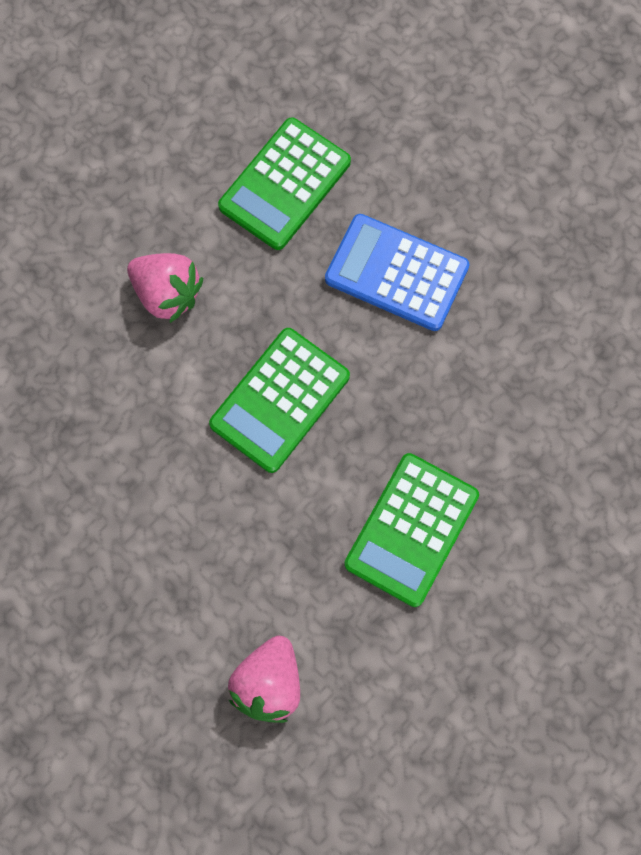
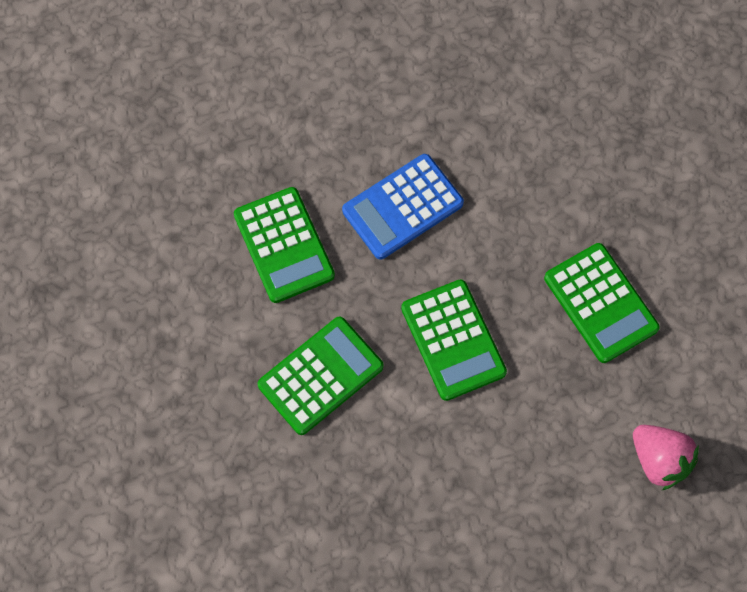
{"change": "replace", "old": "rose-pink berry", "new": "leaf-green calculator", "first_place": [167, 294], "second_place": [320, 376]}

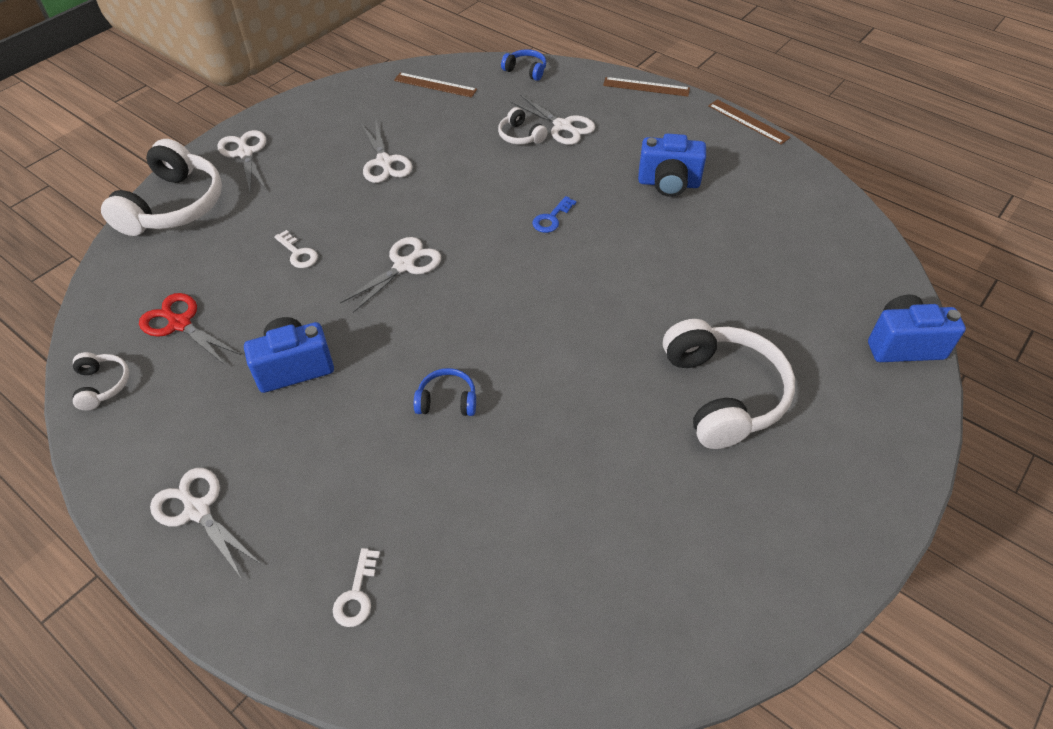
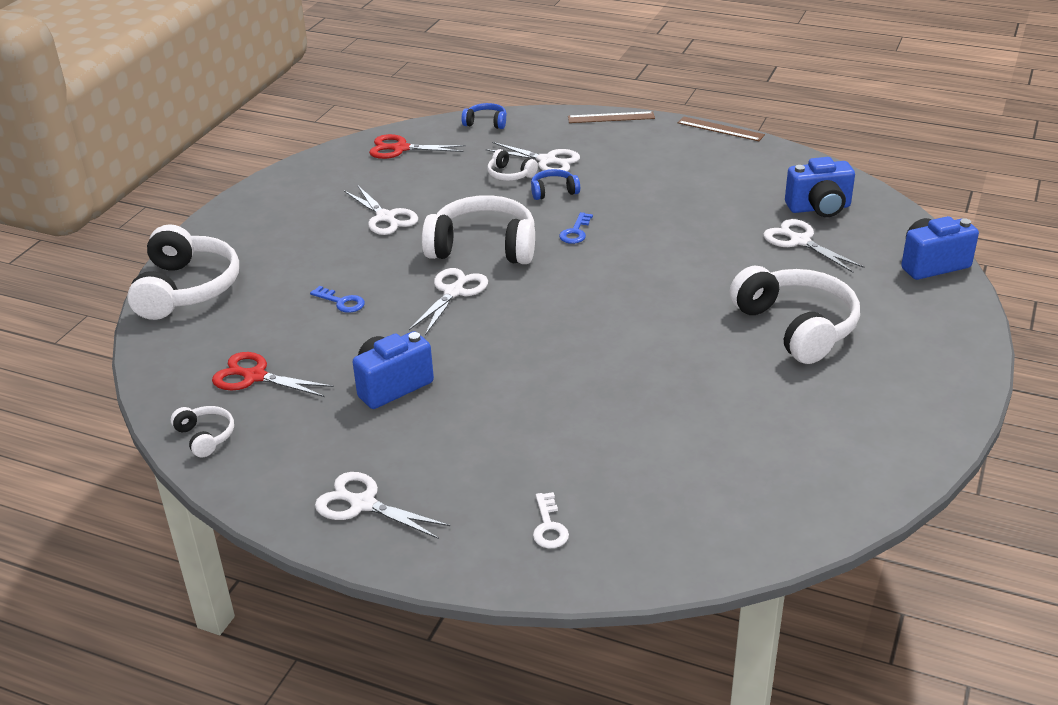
{"change": "recolor", "old": "pure white latchkey", "new": "royal blue latchkey", "first_place": [298, 253], "second_place": [341, 302]}
{"change": "replace", "old": "russet ruler", "new": "scarlet shears", "first_place": [435, 85], "second_place": [400, 148]}
{"change": "insert", "new": "pure white over-ear headphones", "second_place": [483, 247]}
{"change": "move", "old": "royal blue over-ear headphones", "first_place": [447, 400], "second_place": [553, 191]}
{"change": "move", "old": "pure white shears", "first_place": [245, 153], "second_place": [800, 241]}
{"change": "move", "old": "royal blue photo camera", "first_place": [668, 183], "second_place": [819, 208]}

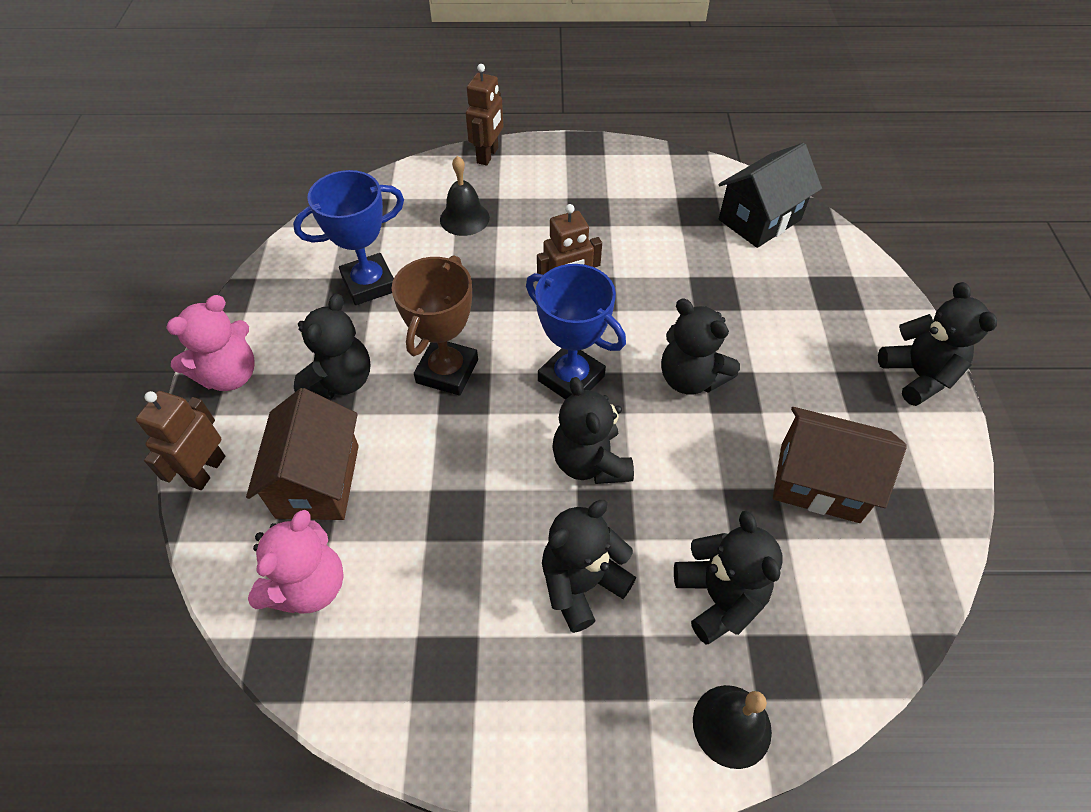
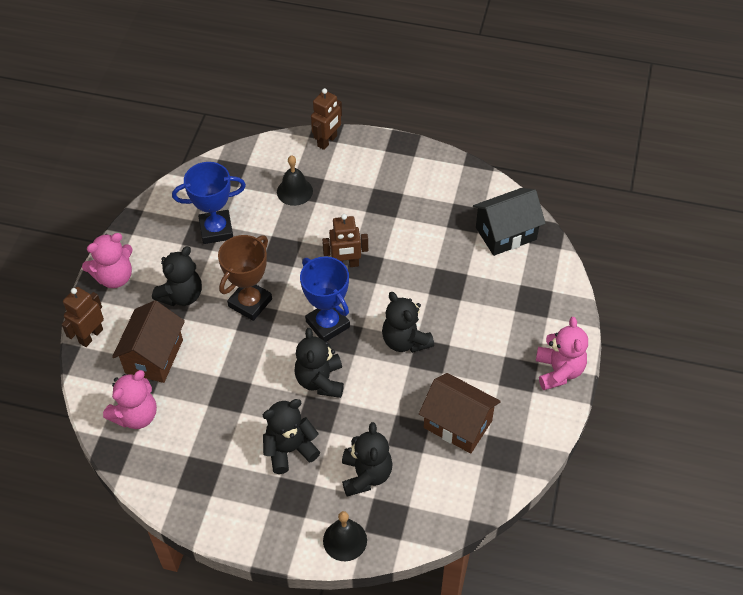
{"change": "recolor", "old": "ebony stuffed bear", "new": "rose-pink stuffed bear", "first_place": [918, 375], "second_place": [558, 371]}

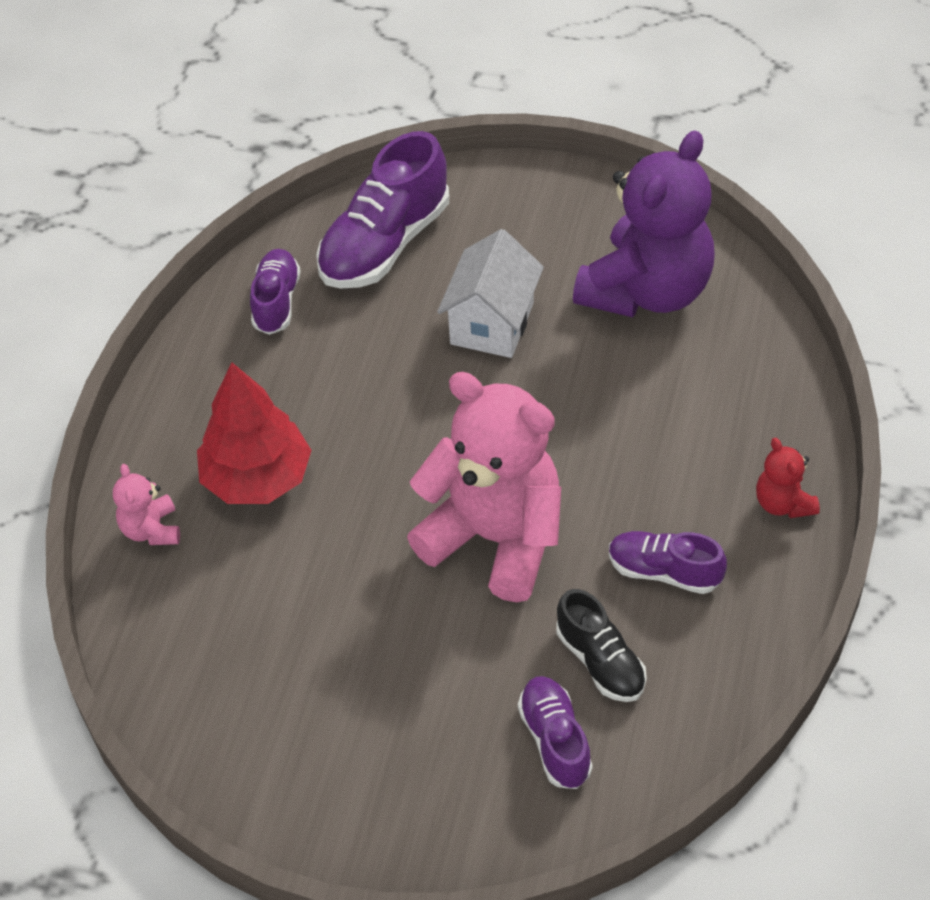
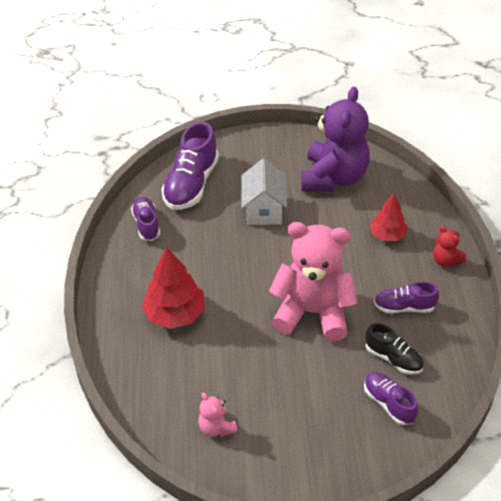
{"change": "move", "old": "rose-pink stuffed bear", "first_place": [151, 530], "second_place": [216, 427]}
{"change": "insert", "new": "scarlet fir tree", "second_place": [387, 235]}

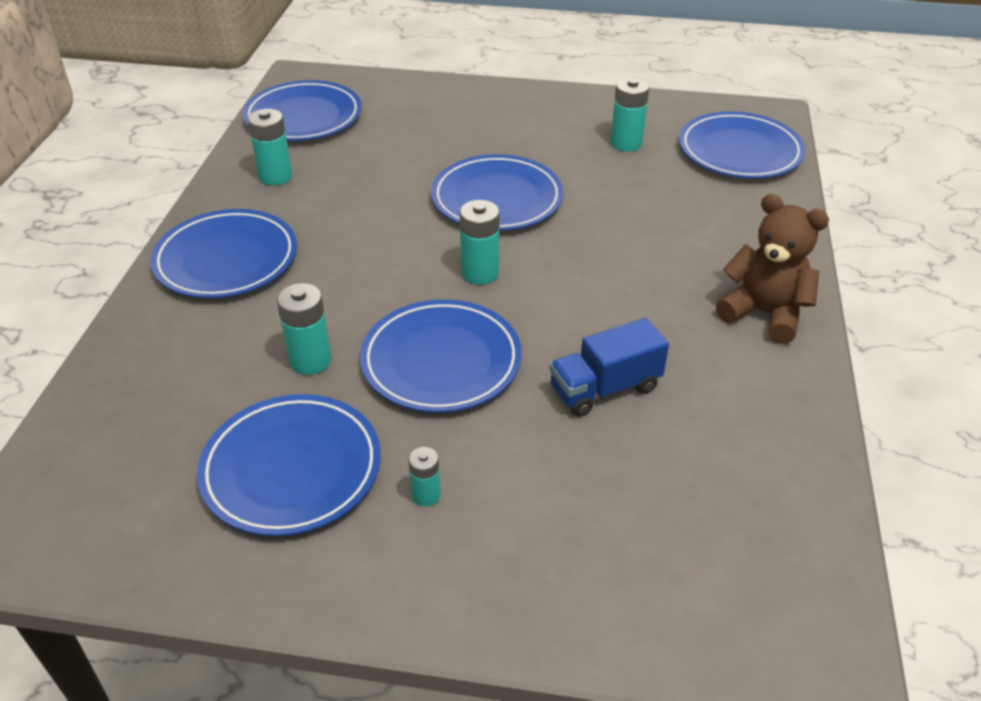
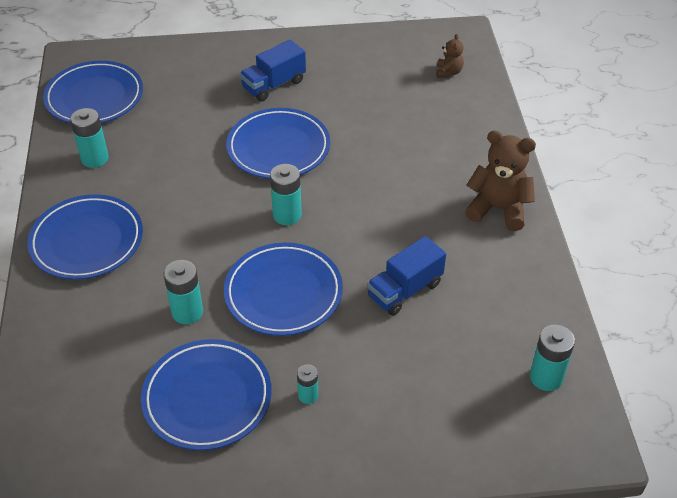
{"change": "insert", "new": "royal blue truck", "second_place": [273, 85]}
{"change": "replace", "old": "royal blue flat dish", "new": "russet stuffed bear", "first_place": [739, 151], "second_place": [448, 72]}
{"change": "move", "old": "turquoise battery", "first_place": [626, 143], "second_place": [546, 377]}

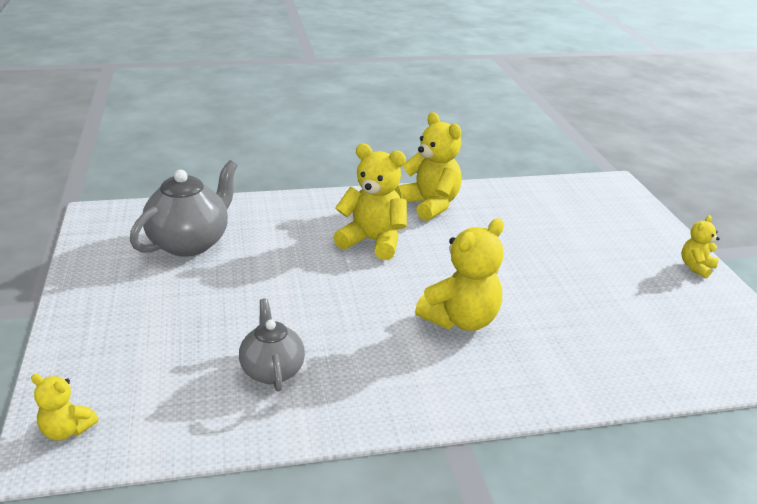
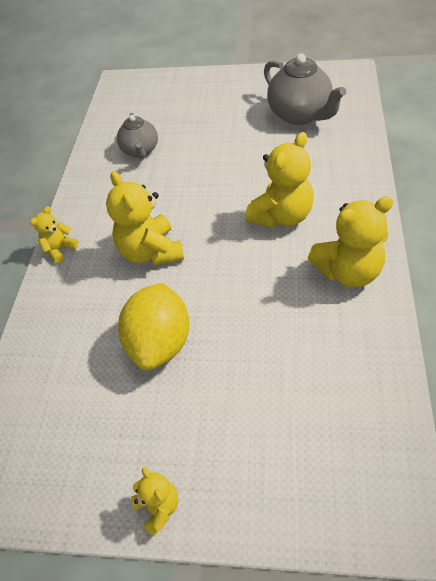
{"change": "move", "old": "yellow stuffed bear", "first_place": [67, 430], "second_place": [60, 249]}
{"change": "rotate", "old": "ash-grey tea pot", "first_place": [272, 370], "second_place": [140, 151], "degrees": 75}
{"change": "insert", "new": "yellow citrus fruit", "second_place": [160, 343]}

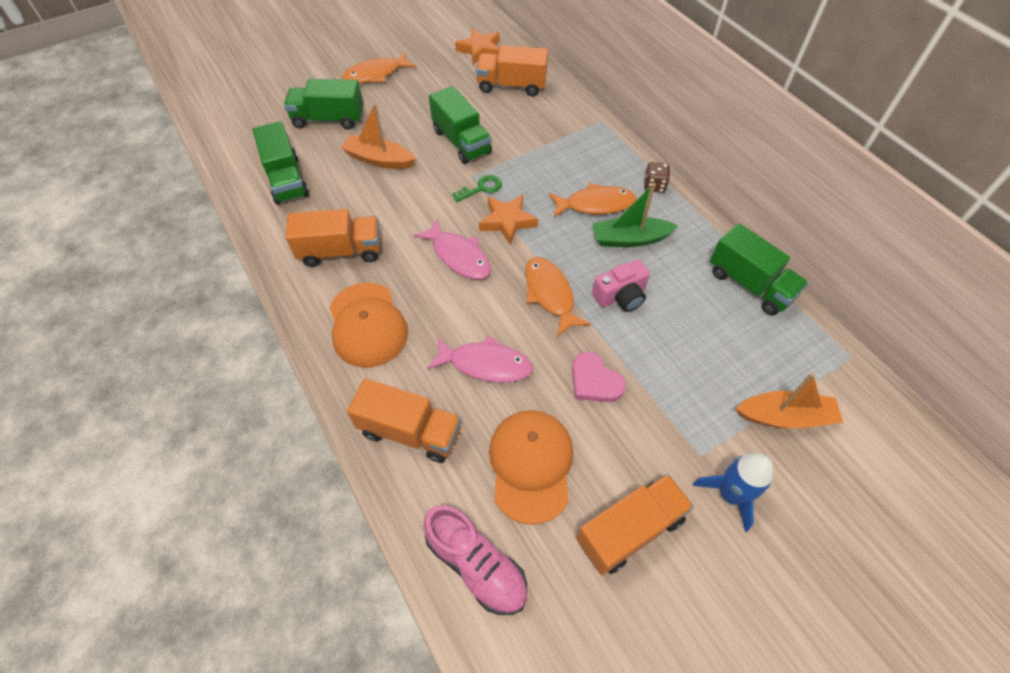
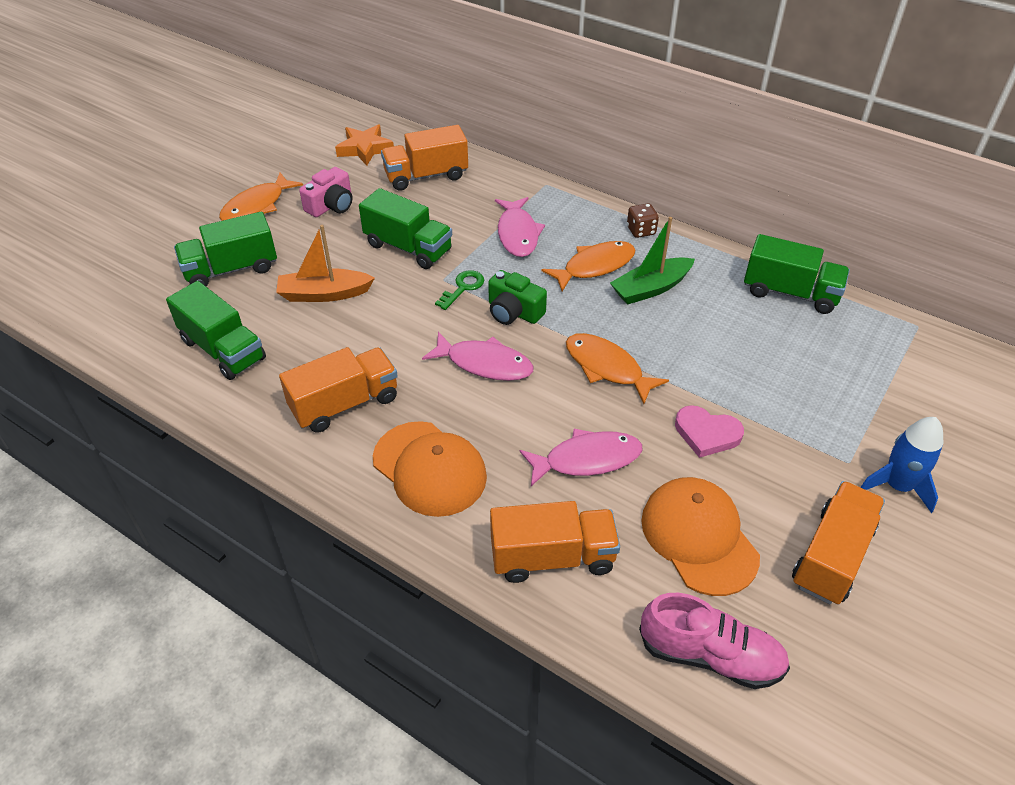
{"change": "move", "old": "rose-pink photo camera", "first_place": [620, 296], "second_place": [331, 205]}
{"change": "replace", "old": "bright orange five-pointed star", "new": "leaf-green photo camera", "first_place": [507, 221], "second_place": [514, 312]}
{"change": "insert", "new": "rose-pink toy fish", "second_place": [517, 234]}
{"change": "delete", "old": "bright orange sailboat", "first_place": [784, 416]}

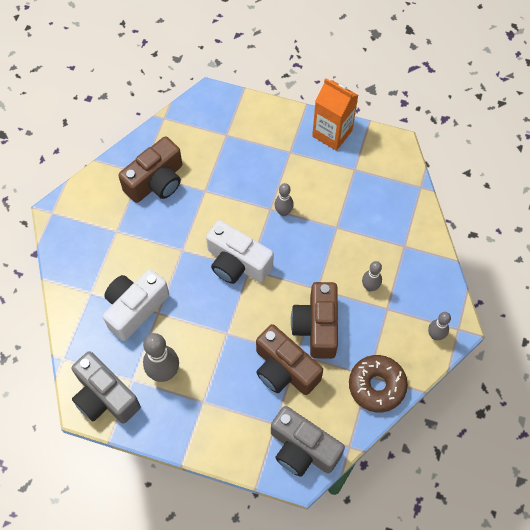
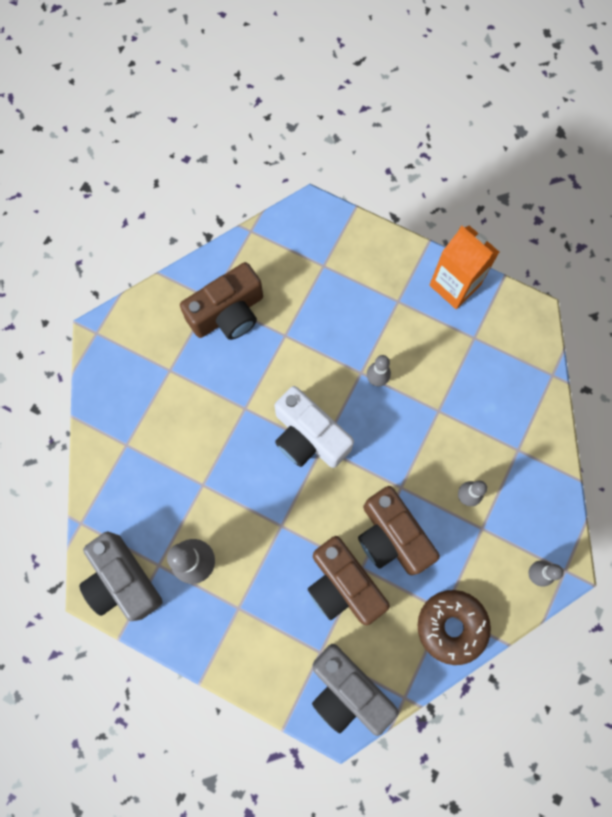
{"change": "rotate", "old": "russet photo camera", "first_place": [316, 326], "second_place": [391, 536], "degrees": -45}
{"change": "delete", "old": "pure white photo camera", "first_place": [135, 308]}

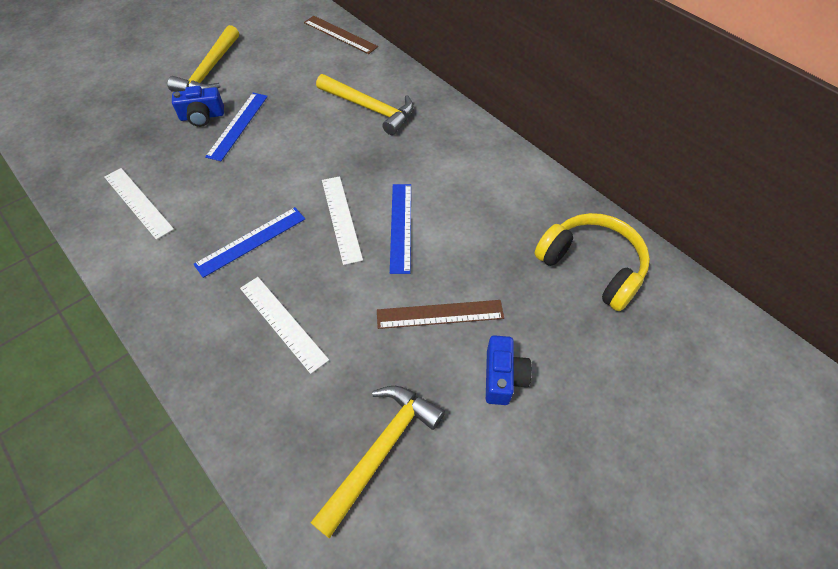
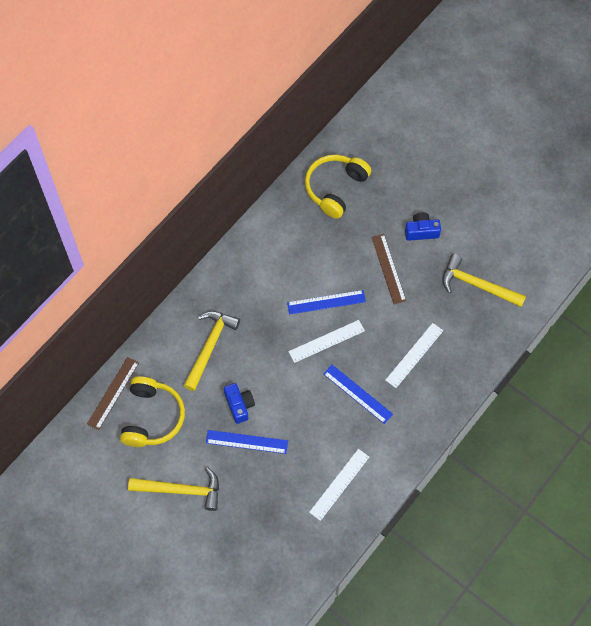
{"change": "insert", "new": "yellow over-ear headphones", "second_place": [152, 417]}
{"change": "move", "old": "royal blue photo camera", "first_place": [202, 116], "second_place": [239, 405]}

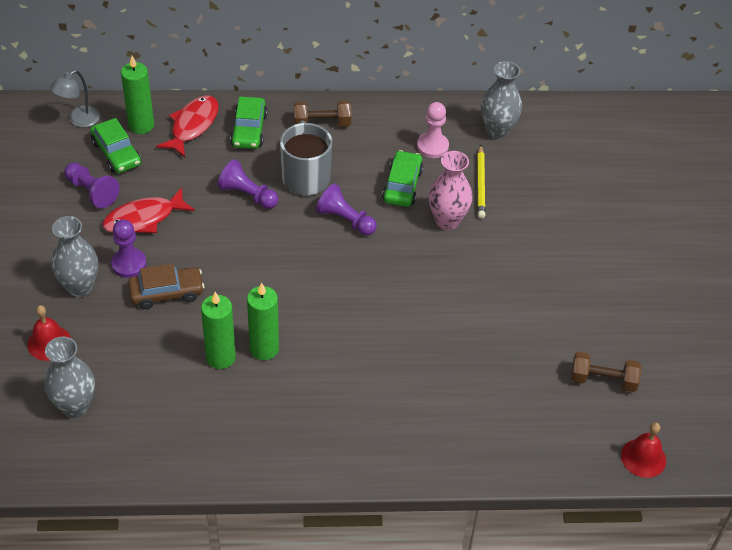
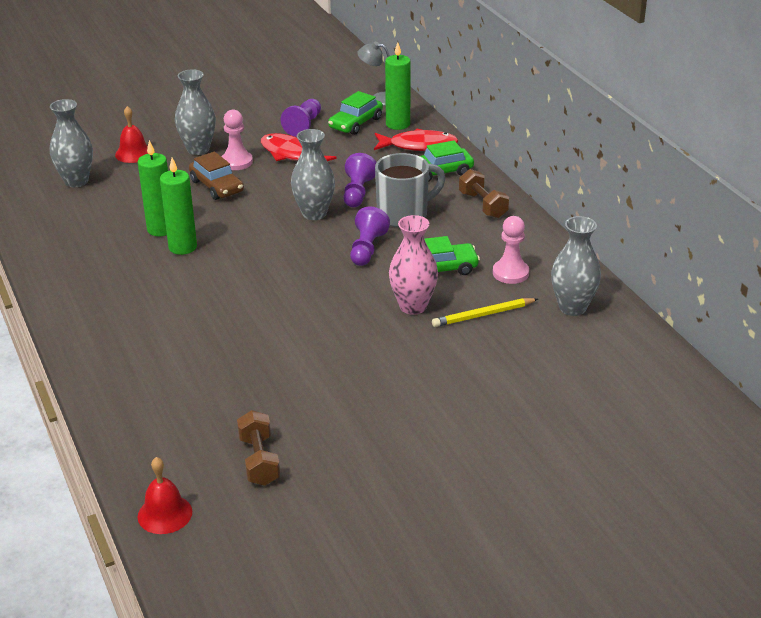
{"change": "recolor", "old": "purple pawn", "new": "rose-pink pawn", "first_place": [129, 264], "second_place": [236, 162]}
{"change": "insert", "new": "ash-grey tall vase", "second_place": [314, 213]}

